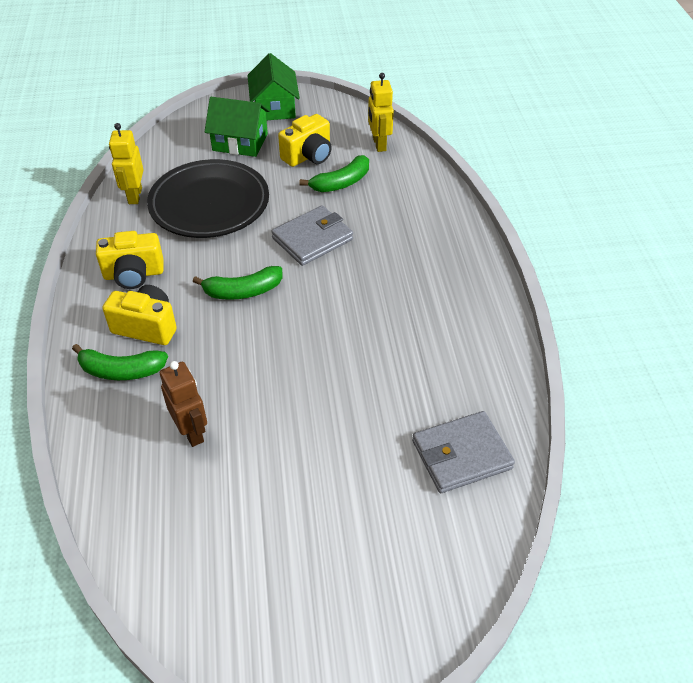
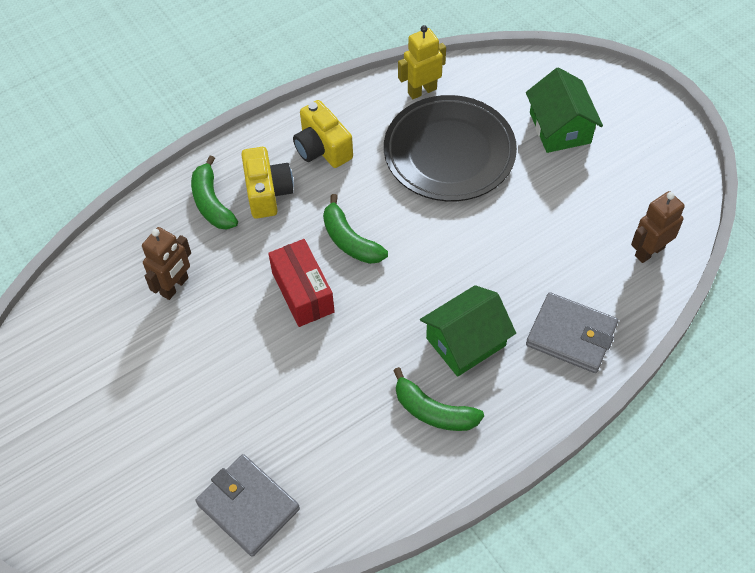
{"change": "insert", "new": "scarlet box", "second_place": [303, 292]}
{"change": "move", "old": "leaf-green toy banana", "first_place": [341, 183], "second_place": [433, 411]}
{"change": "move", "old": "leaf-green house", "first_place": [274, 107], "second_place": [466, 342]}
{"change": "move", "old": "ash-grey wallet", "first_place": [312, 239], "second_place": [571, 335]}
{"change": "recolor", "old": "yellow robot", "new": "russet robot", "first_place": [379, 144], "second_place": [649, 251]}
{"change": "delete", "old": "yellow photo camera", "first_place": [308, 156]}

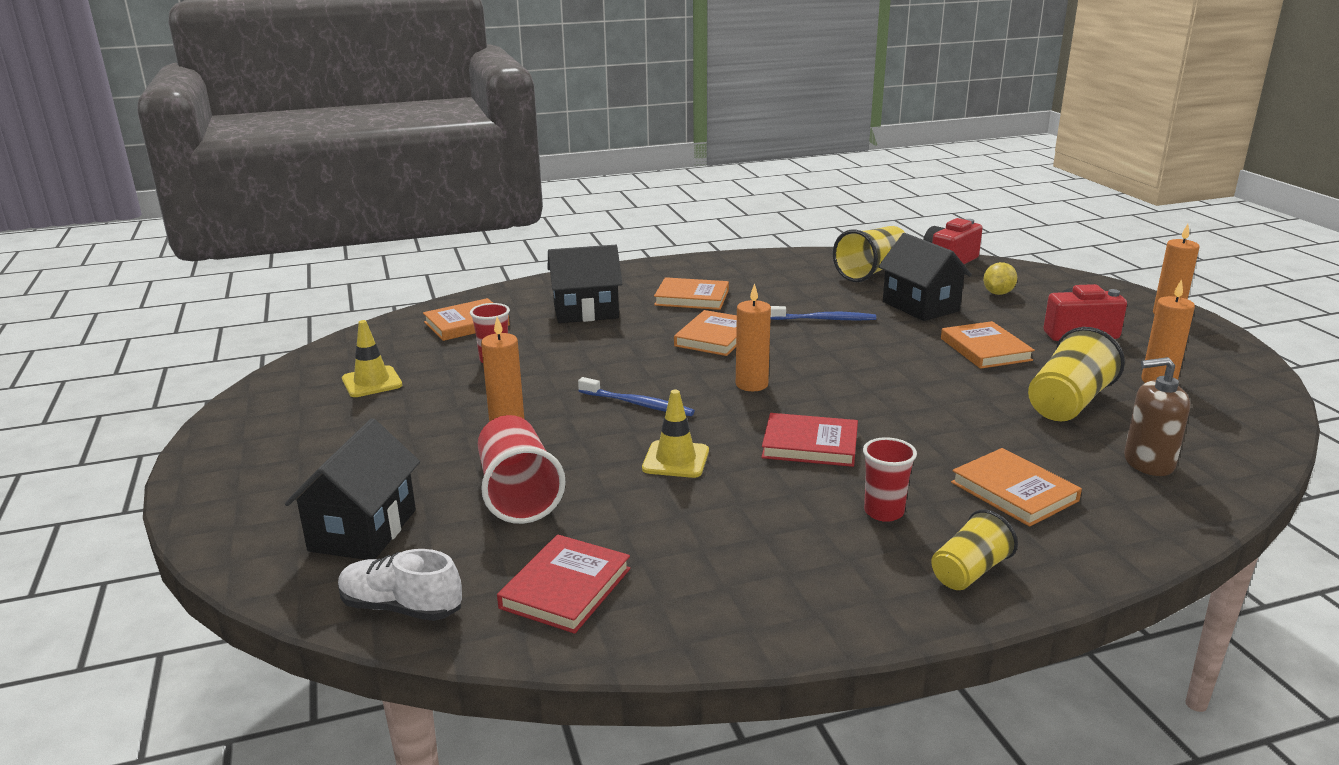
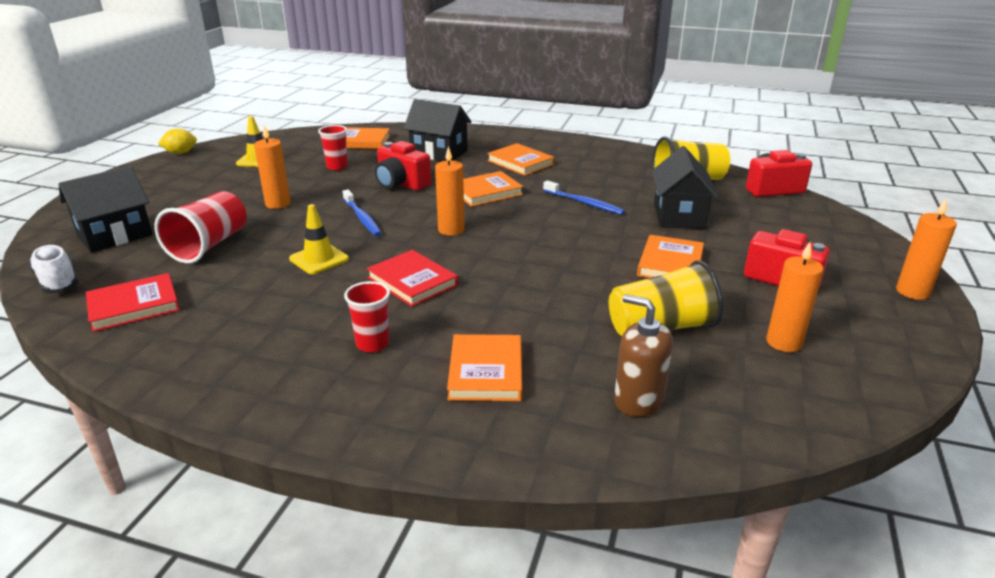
{"change": "move", "old": "yellow citrus fruit", "first_place": [998, 293], "second_place": [180, 153]}
{"change": "insert", "new": "scarlet photo camera", "second_place": [401, 184]}
{"change": "delete", "old": "yellow beaker", "first_place": [969, 572]}

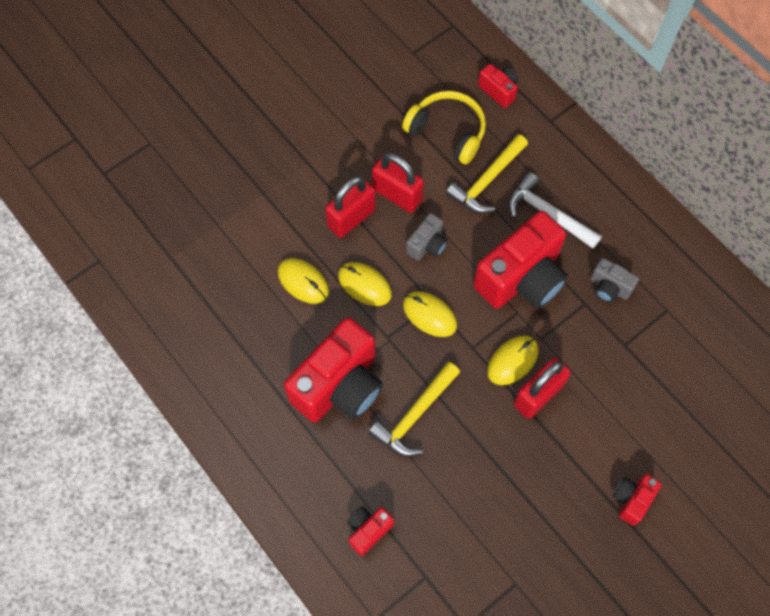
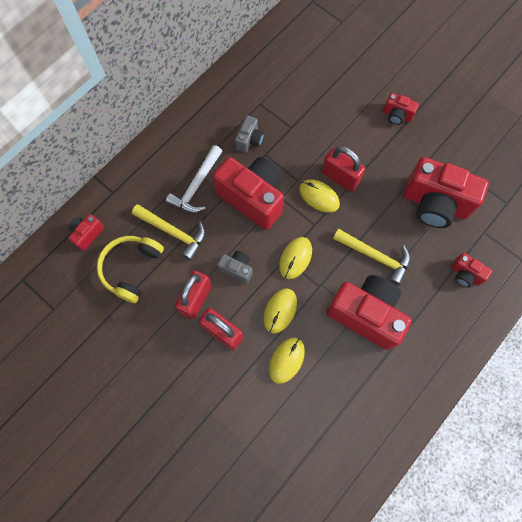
{"change": "insert", "new": "scarlet photo camera", "second_place": [434, 204]}

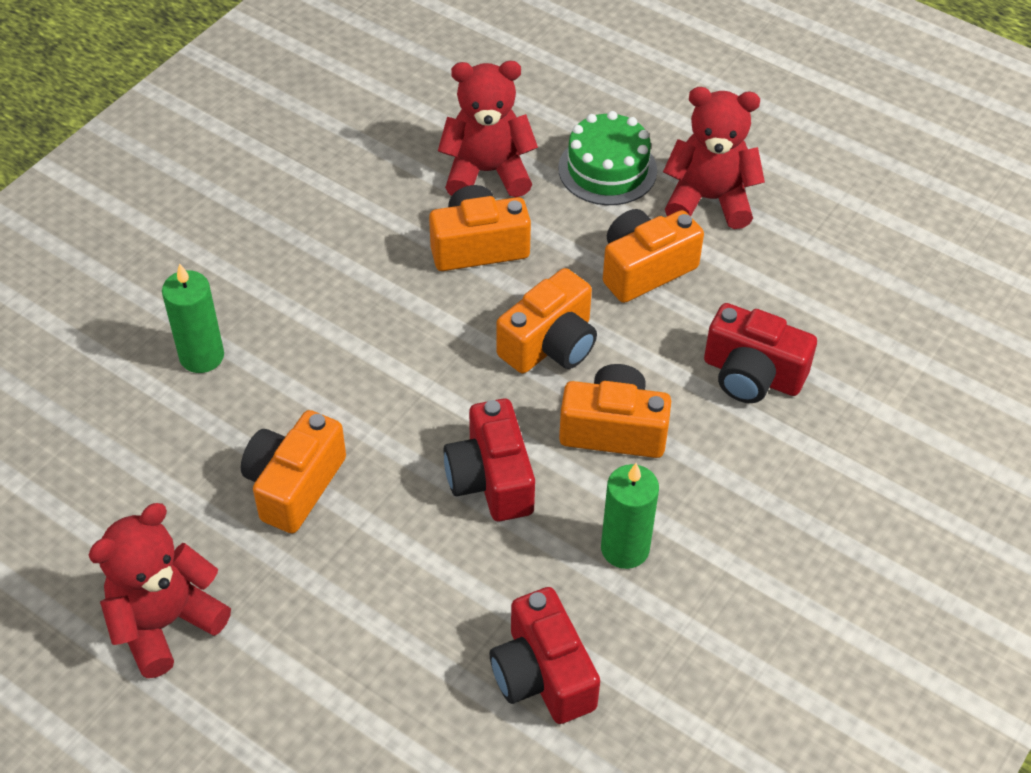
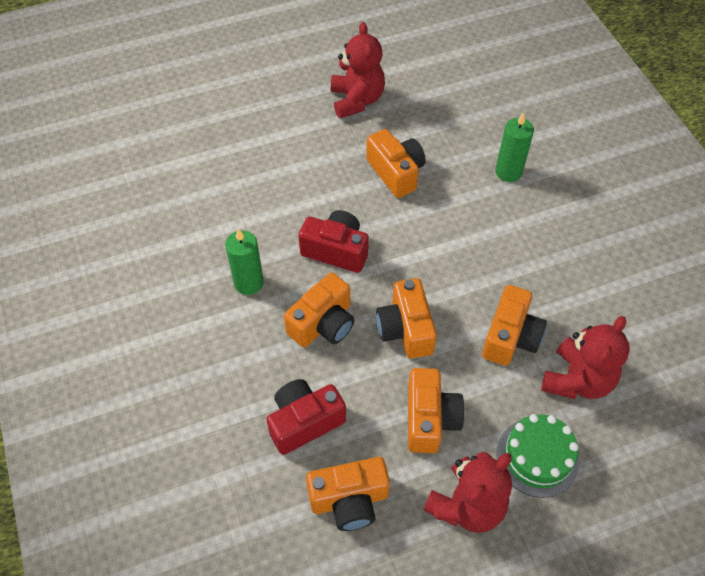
{"change": "insert", "new": "bright orange photo camera", "second_place": [349, 500]}
{"change": "delete", "old": "scarlet photo camera", "first_place": [542, 675]}

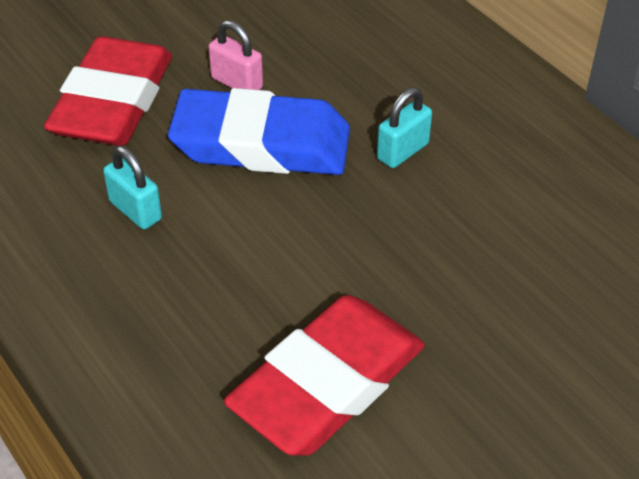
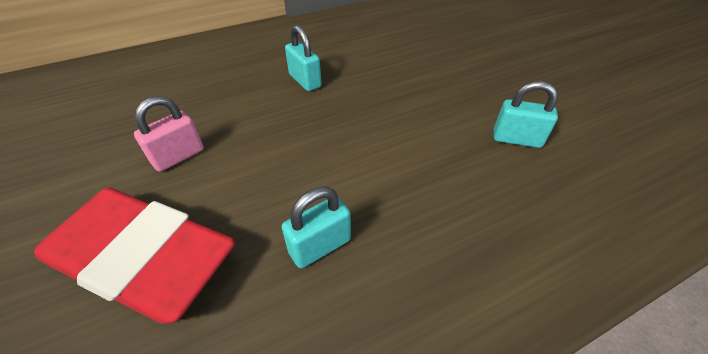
{"change": "replace", "old": "scarlet eraser", "new": "turquoise lock", "first_place": [327, 384], "second_place": [516, 139]}
{"change": "delete", "old": "royal blue eraser", "first_place": [261, 144]}

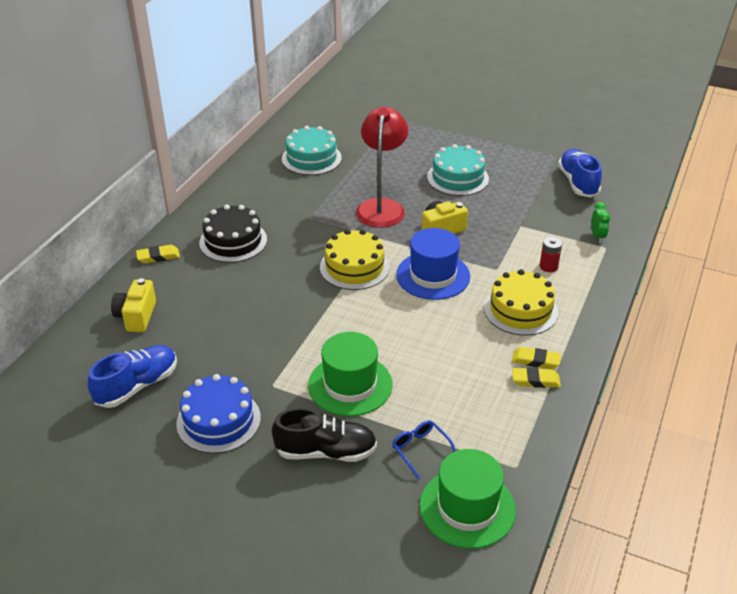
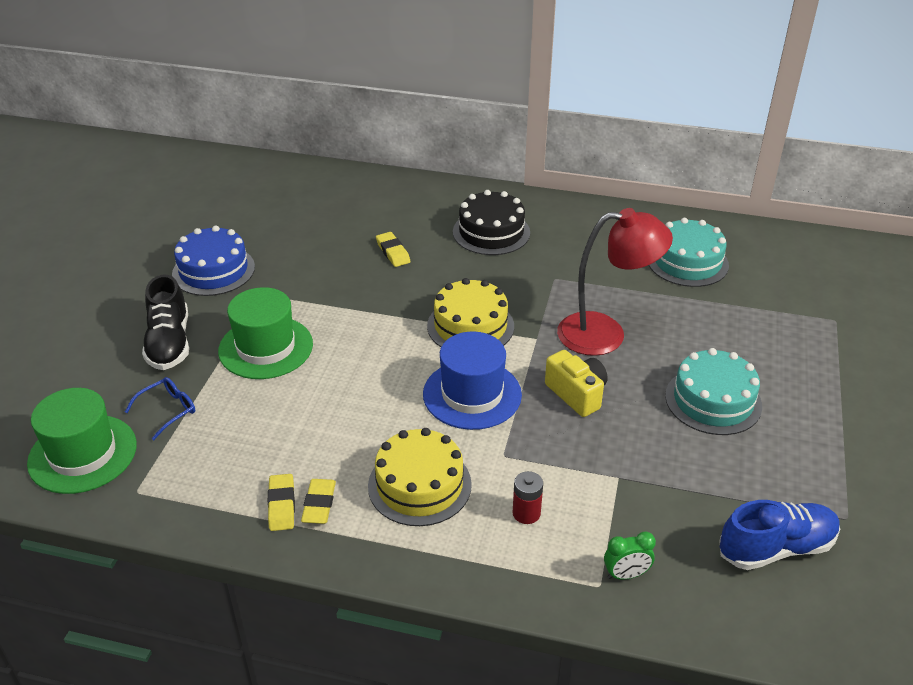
{"change": "move", "old": "yellow eraser", "first_place": [158, 257], "second_place": [393, 252]}
{"change": "delete", "old": "royal blue lace-up shoe", "first_place": [137, 386]}
{"change": "delete", "old": "yellow photo camera", "first_place": [136, 316]}

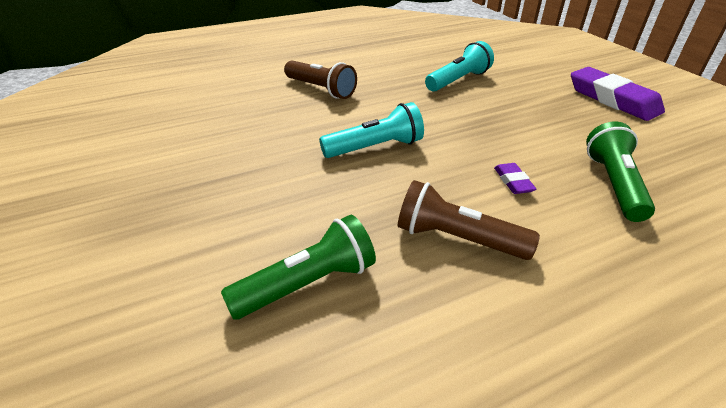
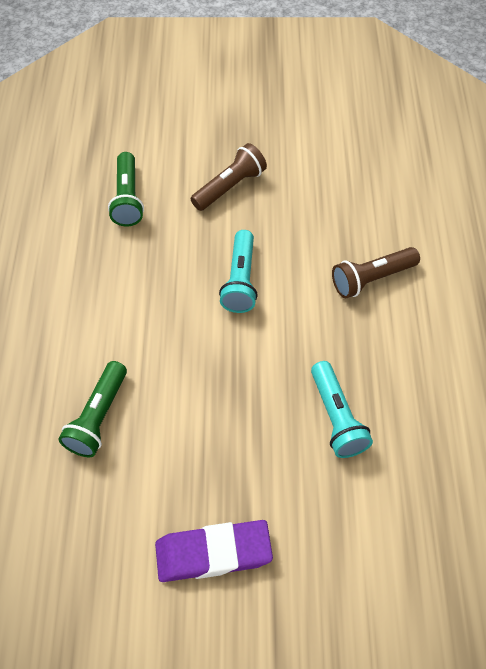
{"change": "rotate", "old": "leaf-green flashlight", "first_place": [613, 184], "second_place": [98, 417], "degrees": 75}
{"change": "move", "old": "russet flashlight", "first_place": [457, 238], "second_place": [230, 187]}
{"change": "delete", "old": "purple eraser", "first_place": [513, 181]}

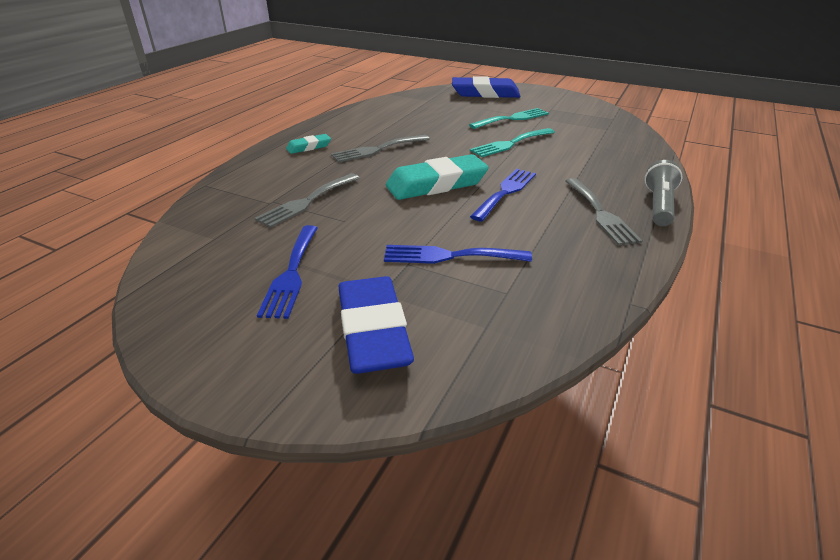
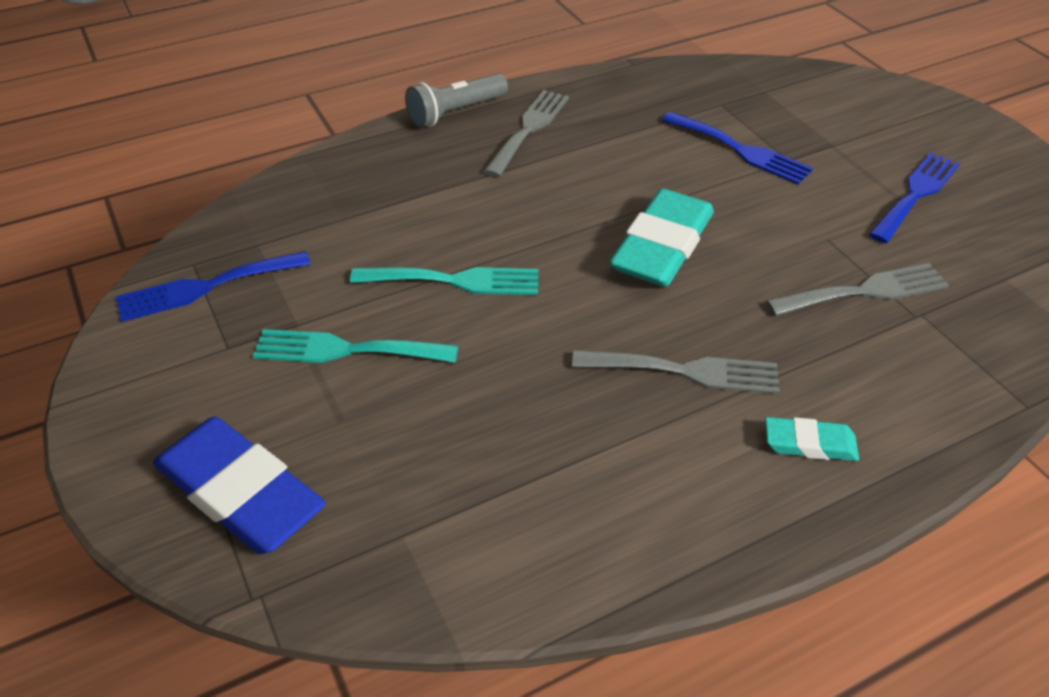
{"change": "move", "old": "royal blue fork", "first_place": [506, 192], "second_place": [205, 287]}
{"change": "rotate", "old": "turquoise eraser", "first_place": [436, 184], "second_place": [662, 246], "degrees": -75}
{"change": "delete", "old": "royal blue eraser", "first_place": [373, 331]}

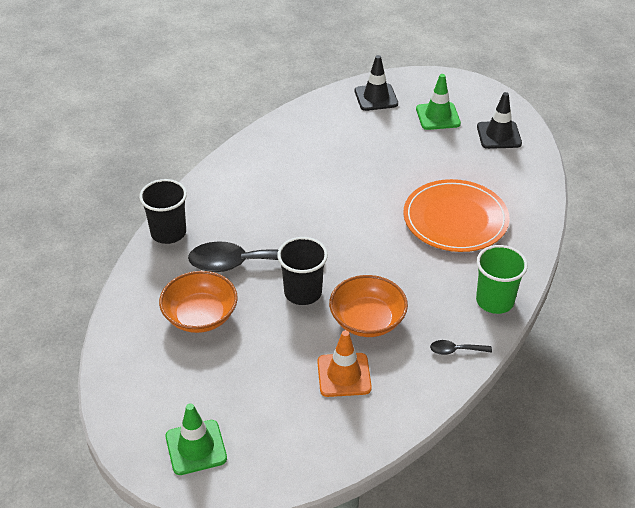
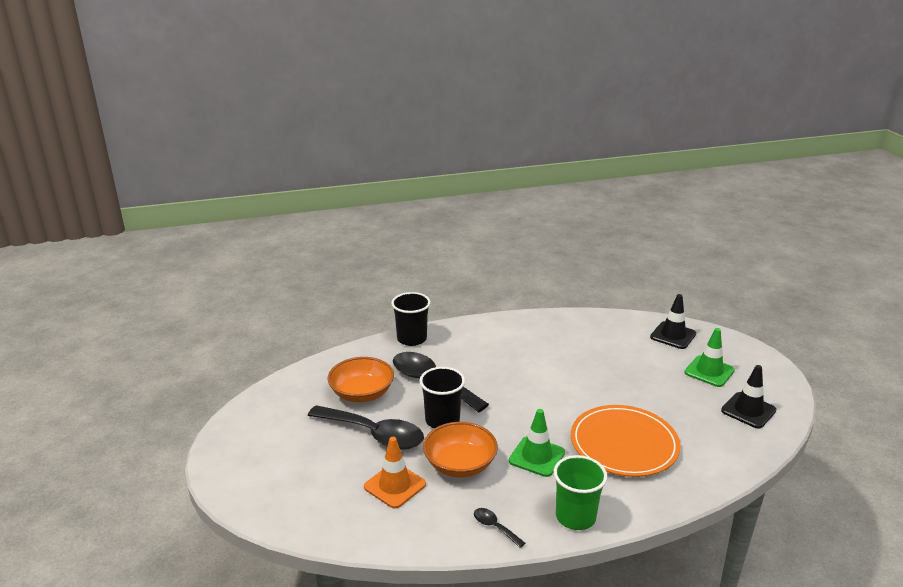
{"change": "insert", "new": "ebony teaspoon", "second_place": [374, 434]}
{"change": "move", "old": "leaf-green safety cone", "first_place": [196, 447], "second_place": [536, 456]}

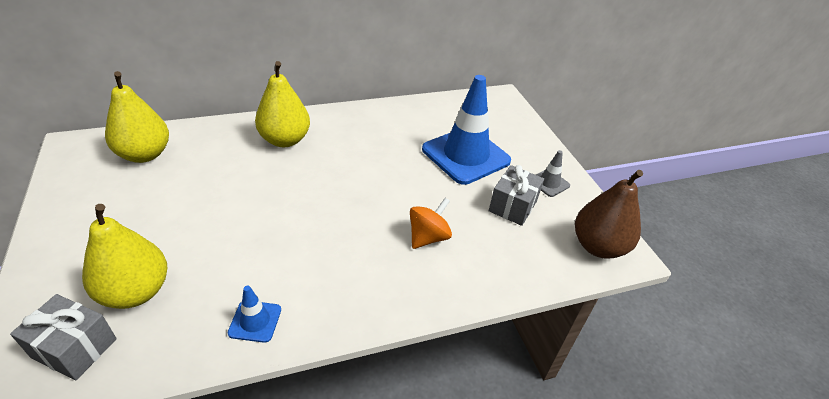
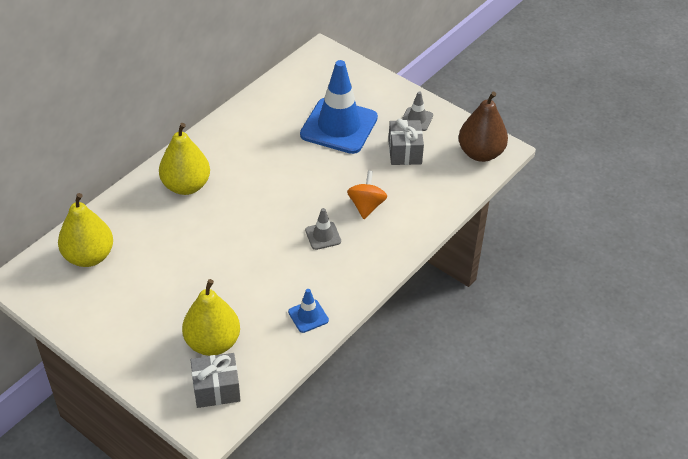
{"change": "insert", "new": "ash-grey safety cone", "second_place": [323, 236]}

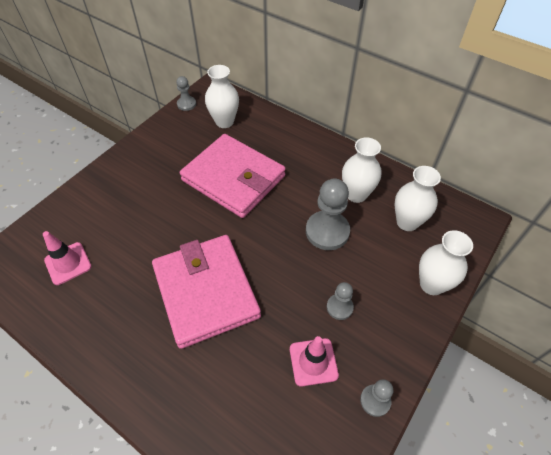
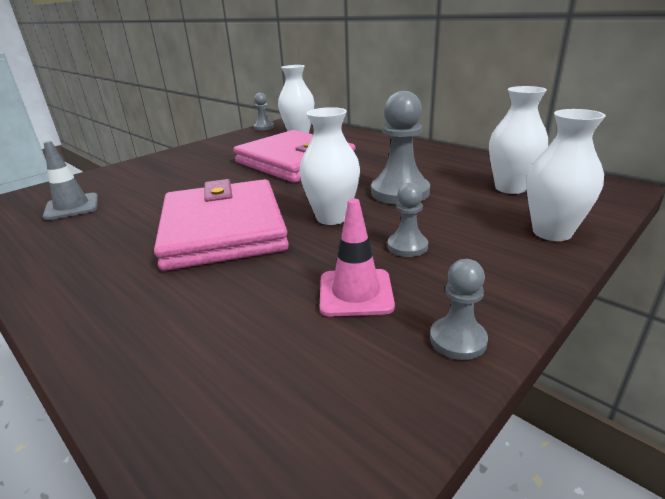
{"change": "recolor", "old": "rose-pink safety cone", "new": "ash-grey safety cone", "first_place": [68, 263], "second_place": [72, 207]}
{"change": "move", "old": "pure white tall vase", "first_place": [356, 194], "second_place": [332, 217]}

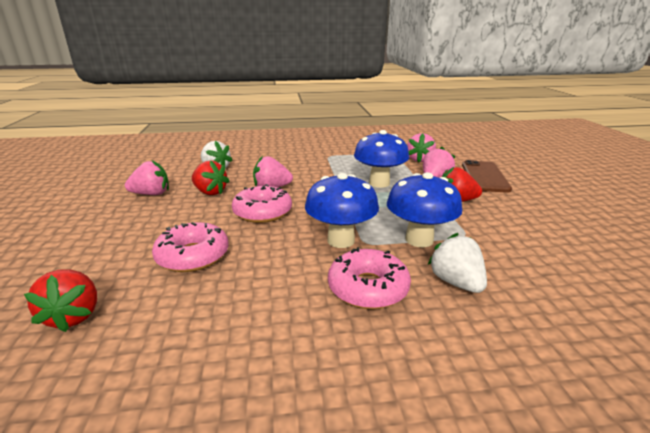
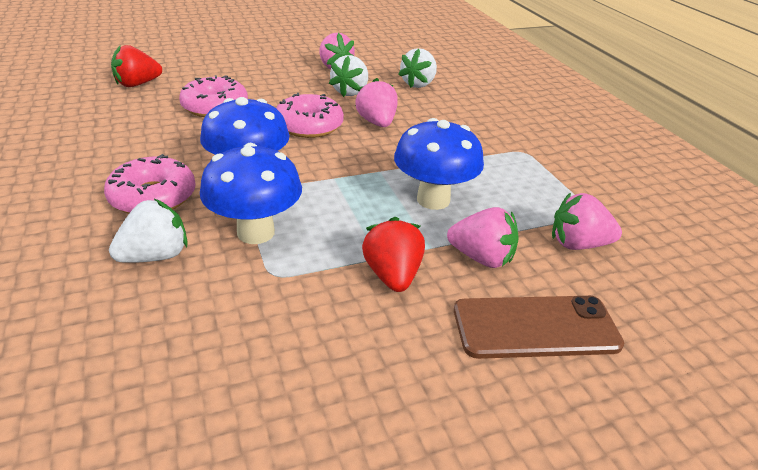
{"change": "recolor", "old": "scarlet berry", "new": "pure white berry", "first_place": [210, 192], "second_place": [350, 92]}

